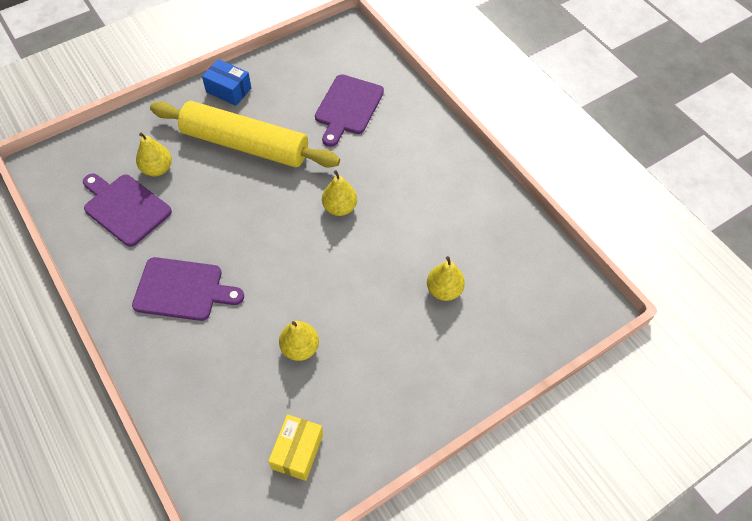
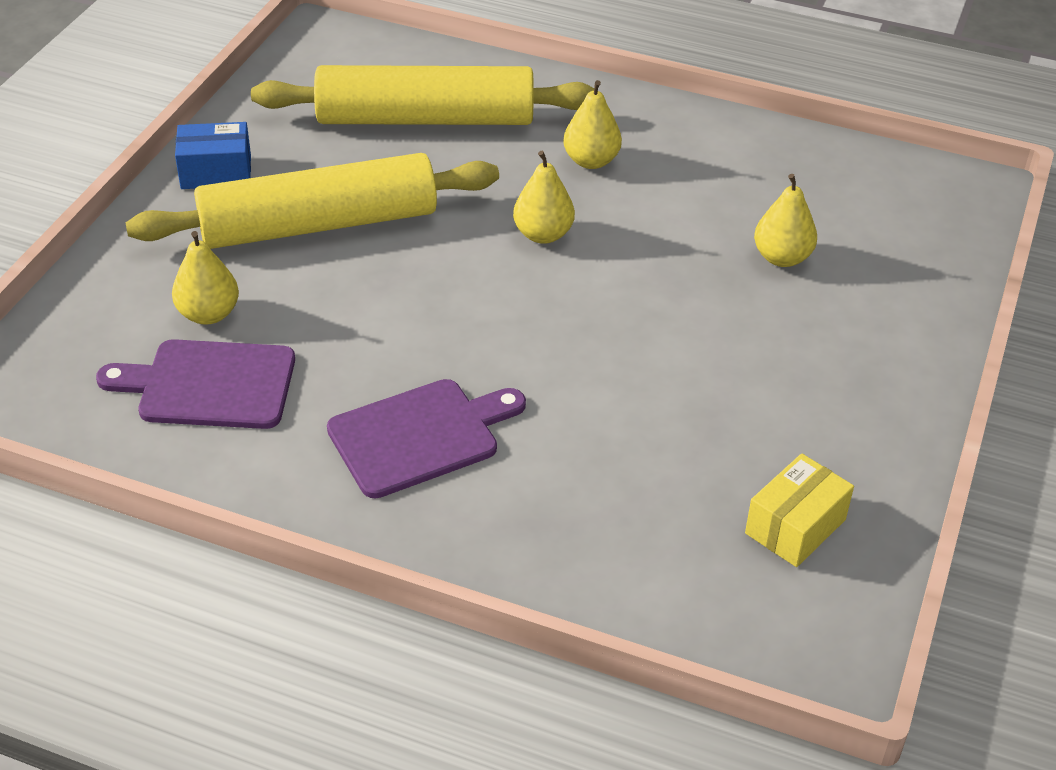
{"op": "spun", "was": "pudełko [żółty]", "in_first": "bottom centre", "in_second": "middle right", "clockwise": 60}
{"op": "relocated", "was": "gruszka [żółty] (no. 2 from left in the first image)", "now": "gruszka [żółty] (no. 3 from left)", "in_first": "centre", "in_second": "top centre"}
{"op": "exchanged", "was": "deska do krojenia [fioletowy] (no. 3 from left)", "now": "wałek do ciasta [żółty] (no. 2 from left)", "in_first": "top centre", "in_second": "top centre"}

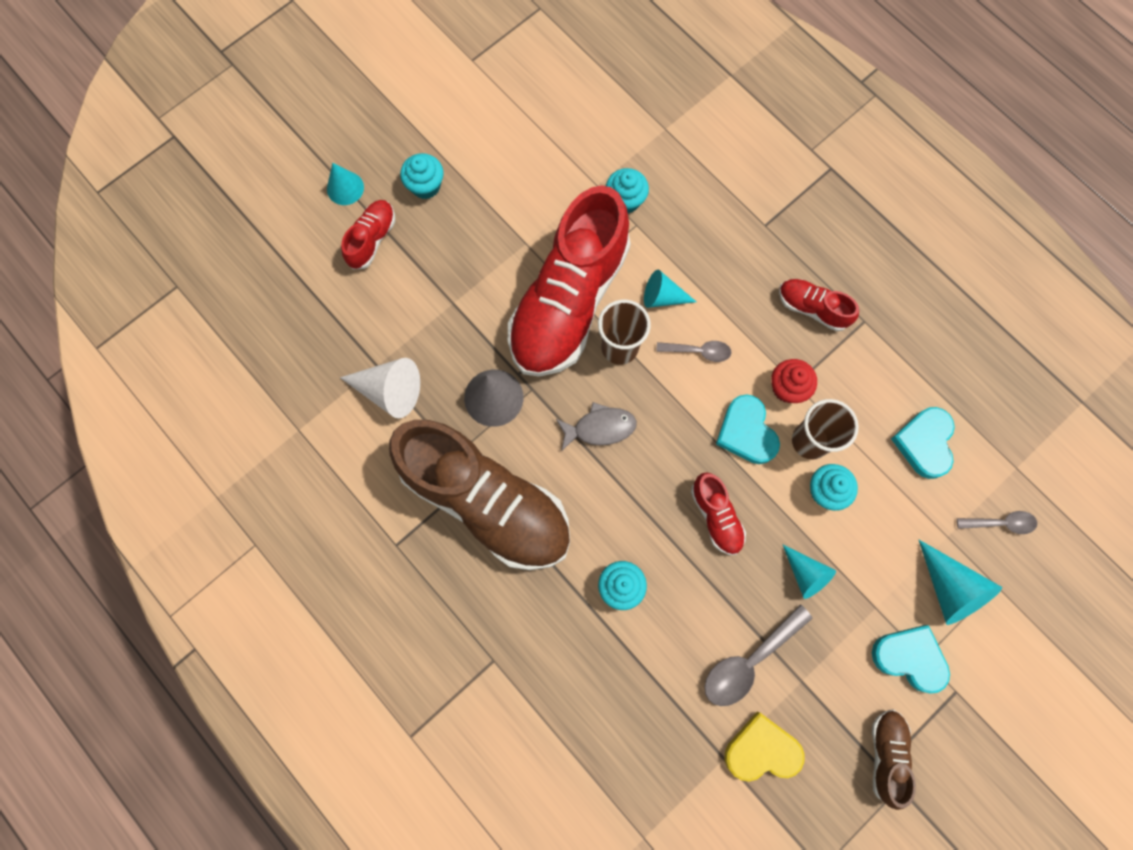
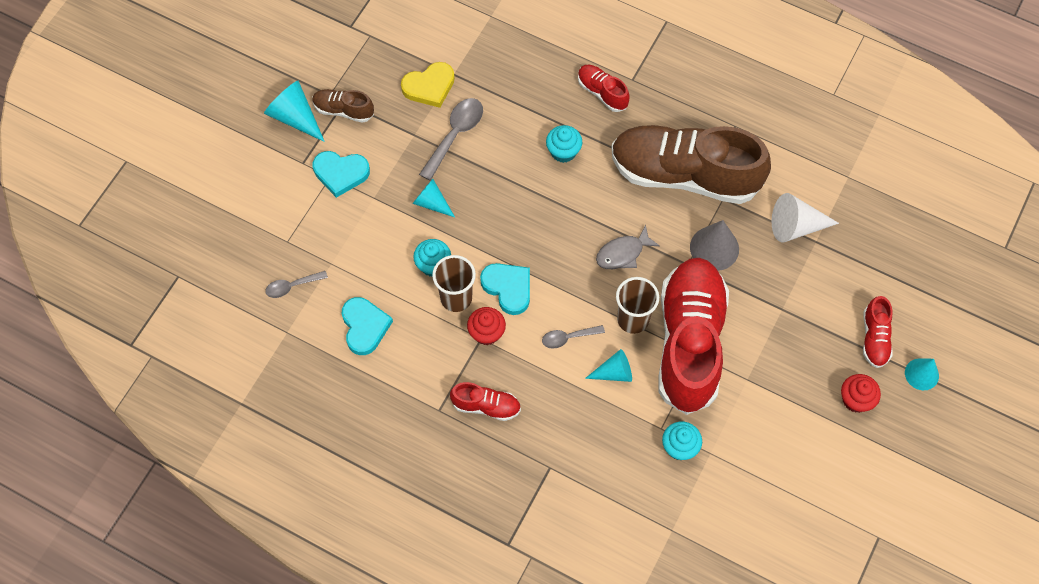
{"op": "colour", "was": "muffinka [turkusowy] (no. 1 from left)", "now": "muffinka [czerwony] (no. 2 from left)", "in_first": "top centre", "in_second": "bottom right"}
{"op": "relocated", "was": "but [czerwony] (no. 3 from left in the first image)", "now": "but [czerwony] (no. 2 from left)", "in_first": "centre", "in_second": "top centre"}
{"op": "spun", "was": "but [brązowy] (no. 2 from left in the first image)", "in_first": "bottom right", "in_second": "top left", "clockwise": 120}
{"op": "relocated", "was": "stożek [turkusowy] (no. 4 from left in the first image)", "now": "stożek [turkusowy] (no. 1 from left)", "in_first": "bottom right", "in_second": "top left"}

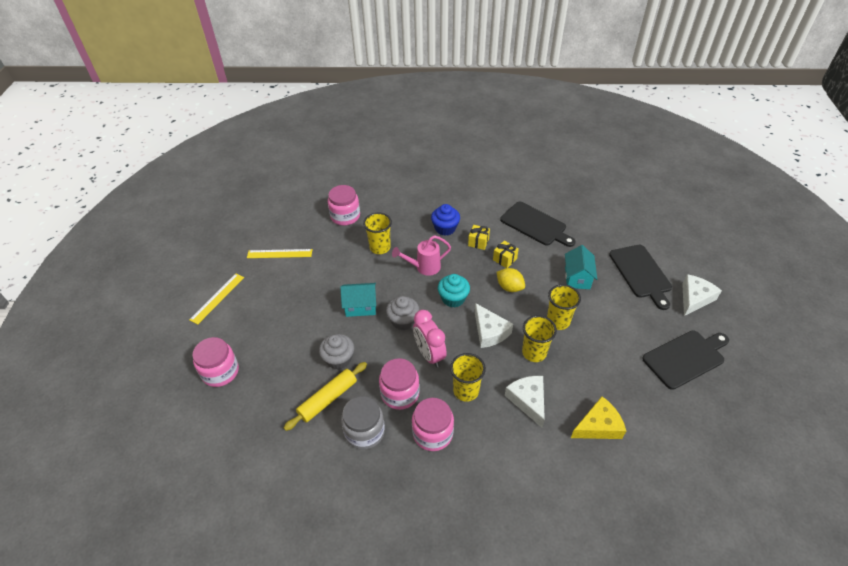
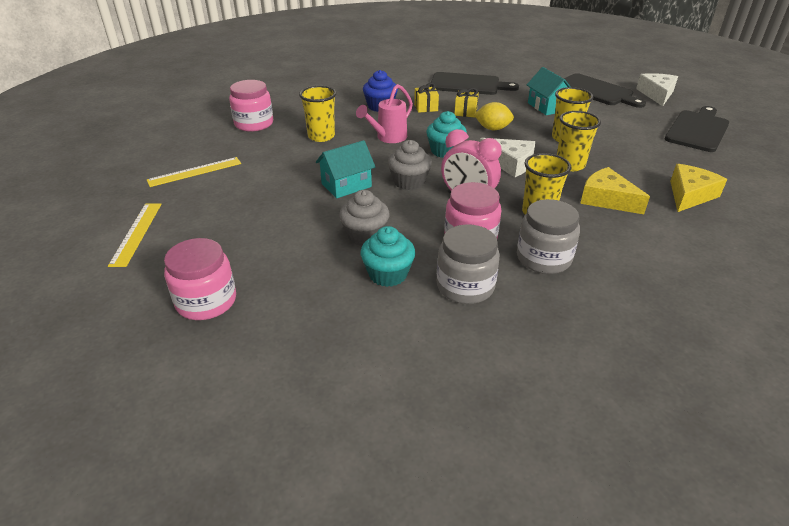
{"op": "exchanged", "was": "wałek do ciasta [żółty]", "now": "muffinka [turkusowy] (no. 1 from left)", "in_first": "bottom centre", "in_second": "centre"}
{"op": "colour", "was": "słoik [różowy] (no. 4 from left)", "now": "słoik [szary] (no. 2 from left)", "in_first": "bottom centre", "in_second": "middle right"}
{"op": "colour", "was": "ser [biały] (no. 2 from left)", "now": "ser [żółty] (no. 1 from left)", "in_first": "bottom centre", "in_second": "middle right"}

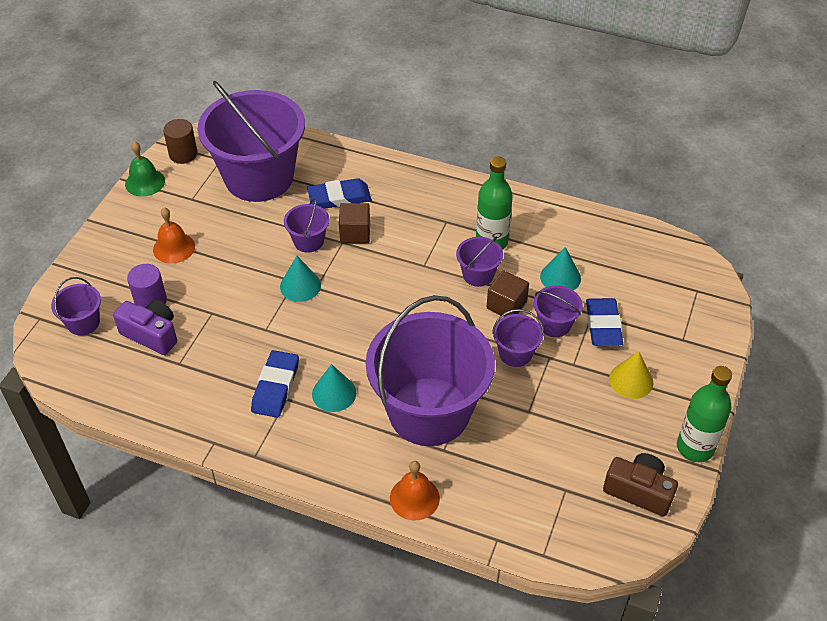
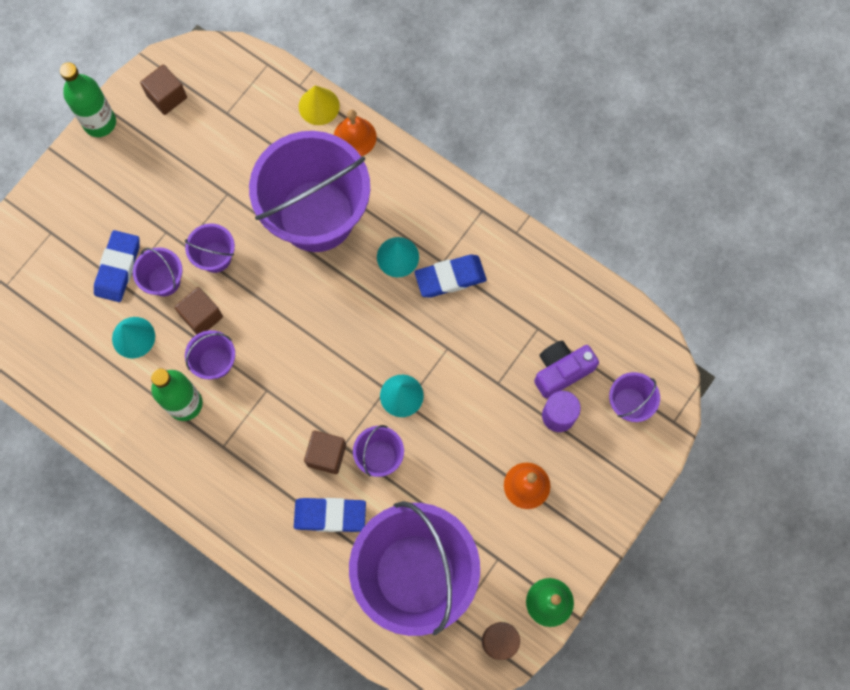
{"op": "spun", "was": "aparat fotograficzny [fioletowy]", "in_first": "middle left", "in_second": "centre", "clockwise": 105}
{"op": "spun", "was": "gumka do mazania [niebieski] (no. 1 from left in the first image)", "in_first": "middle left", "in_second": "centre", "clockwise": 45}
{"op": "exchanged", "was": "aparat fotograficzny [brązowy]", "now": "sześcian [brązowy] (no. 1 from left)", "in_first": "bottom right", "in_second": "top left"}
{"op": "relocated", "was": "stożek [żółty]", "in_first": "middle right", "in_second": "top centre"}

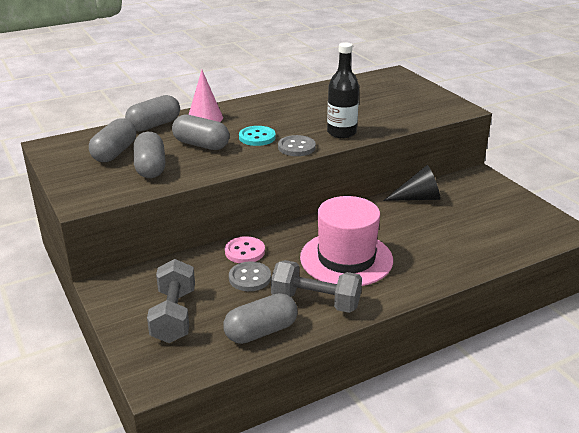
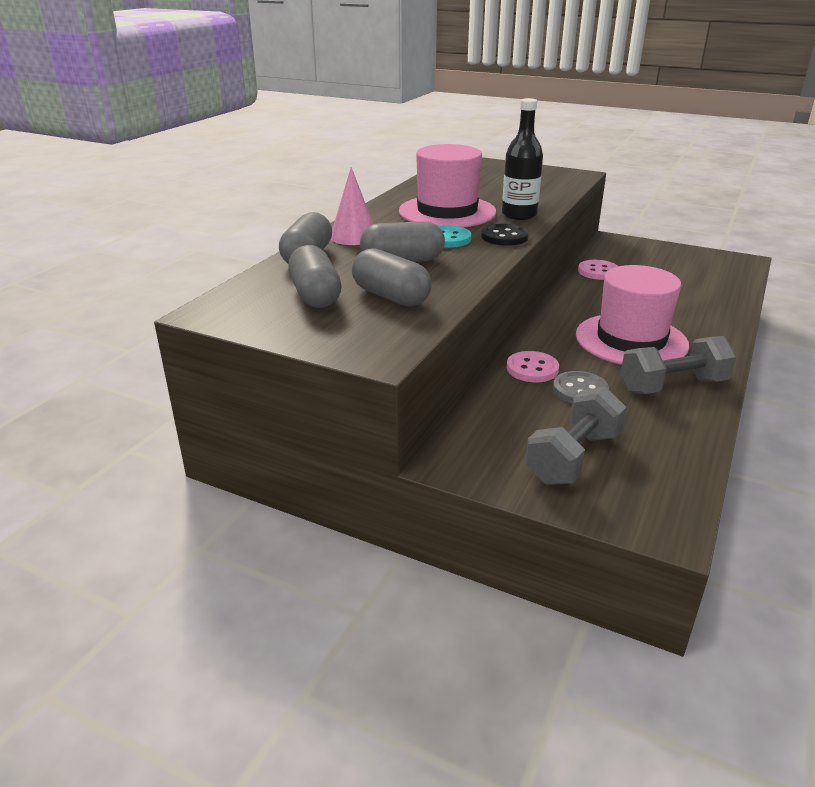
{"op": "spun", "was": "hantel [szary] (no. 1 from left)", "in_first": "bottom left", "in_second": "middle right", "clockwise": 75}
{"op": "missing", "was": "kapsułka [szary] (no. 5 from left)", "in_first": "bottom centre"}
{"op": "colour", "was": "guzik [szary] (no. 2 from left)", "now": "guzik [czarny]", "in_first": "centre", "in_second": "top centre"}
{"op": "exchanged", "was": "stożek [czarny]", "now": "guzik [różowy] (no. 2 from left)", "in_first": "middle right", "in_second": "middle right"}
{"op": "appeared", "now": "kapelusz [różowy] (no. 1 from left)", "in_second": "top centre"}

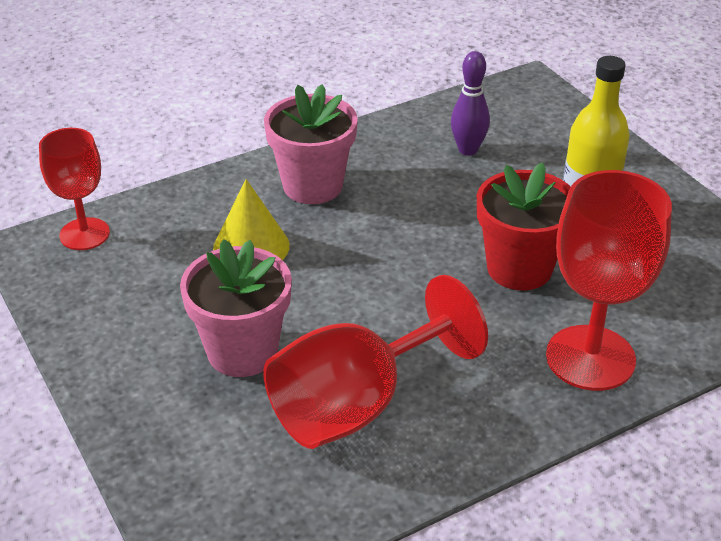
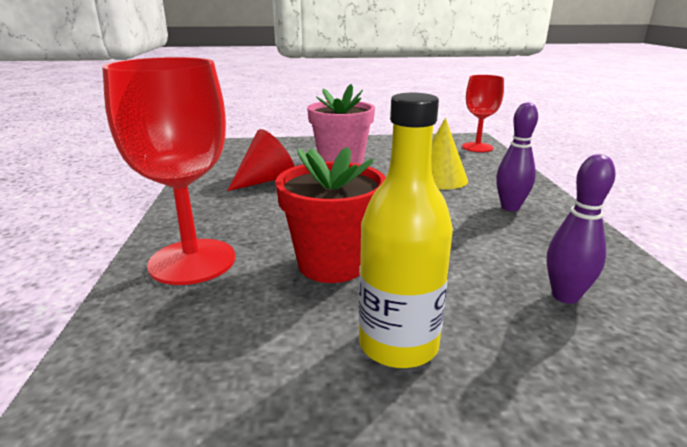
{"op": "exchanged", "was": "kielich [czerwony] (no. 2 from left)", "now": "stożek [czerwony]", "in_first": "bottom centre", "in_second": "centre"}
{"op": "exchanged", "was": "doniczka [różowy] (no. 2 from left)", "now": "kręgiel [fioletowy] (no. 1 from left)", "in_first": "top centre", "in_second": "middle right"}

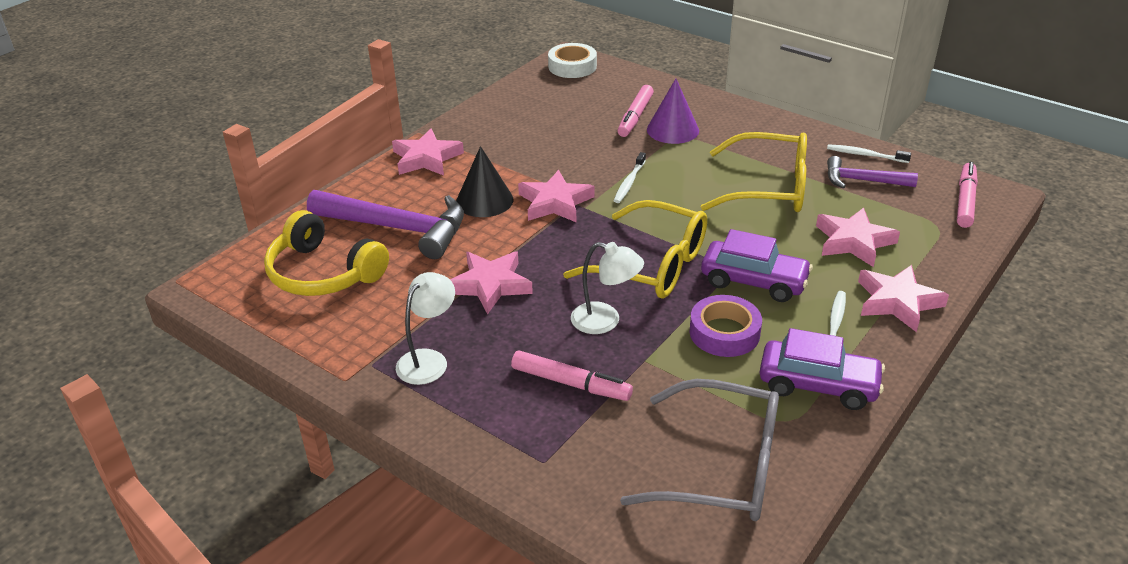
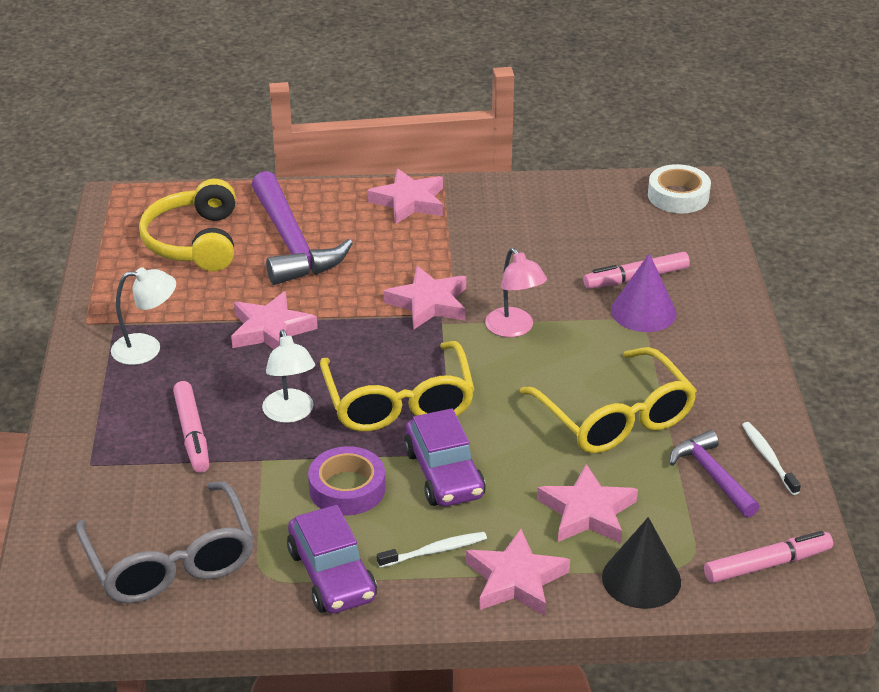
{"op": "relocated", "was": "stożek [czarny]", "in_first": "top centre", "in_second": "bottom right"}
{"op": "exchanged", "was": "szczoteczka do zębów [biały] (no. 1 from left)", "now": "lampka [różowy]", "in_first": "top centre", "in_second": "centre"}

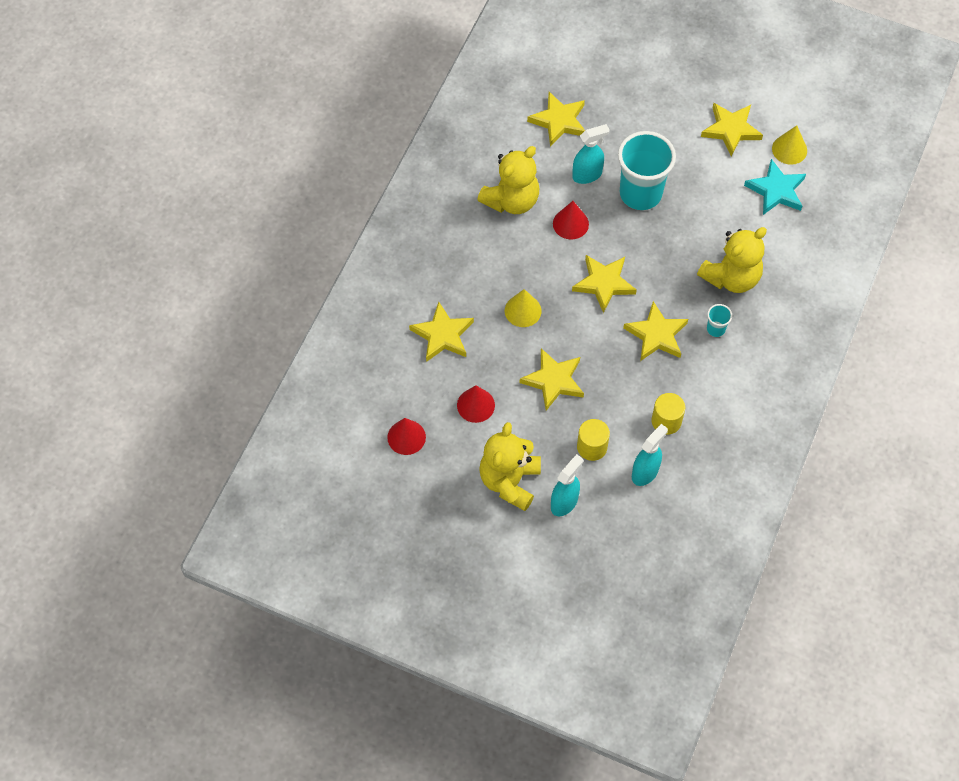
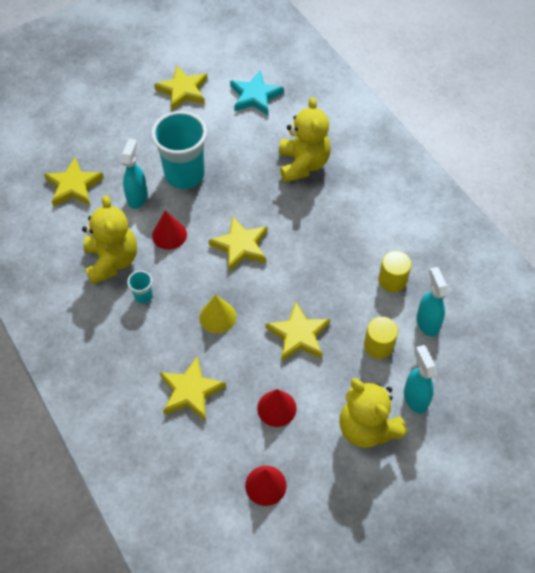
{"op": "missing", "was": "gwiazda [żółty] (no. 5 from left)", "in_first": "middle right"}
{"op": "relocated", "was": "szklanka [turkusowy] (no. 2 from left in the first image)", "now": "szklanka [turkusowy] (no. 1 from left)", "in_first": "middle right", "in_second": "middle left"}
{"op": "missing", "was": "stożek [żółty] (no. 2 from left)", "in_first": "top right"}

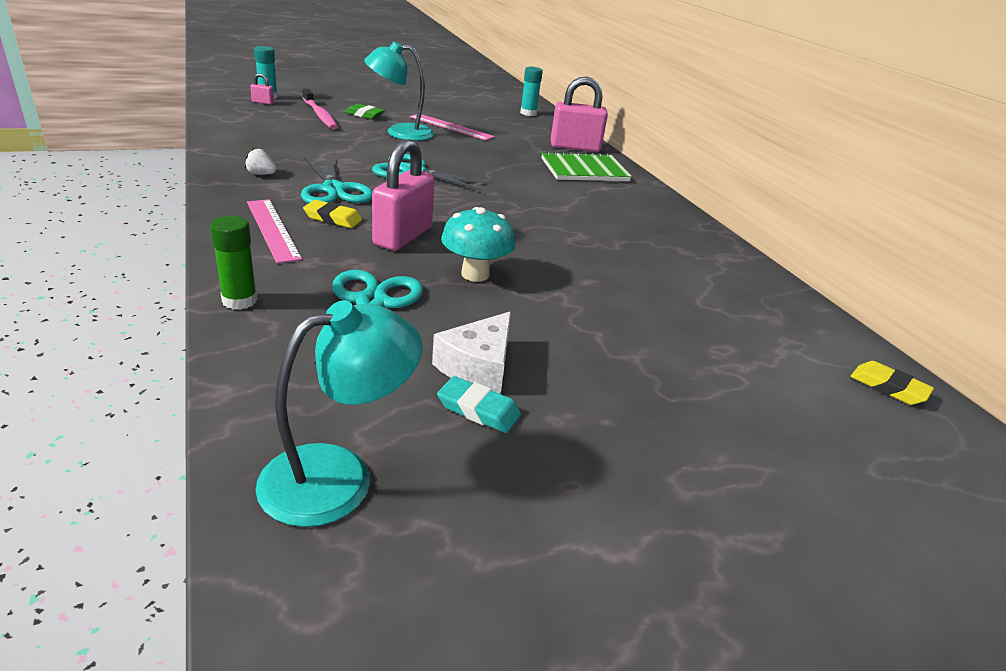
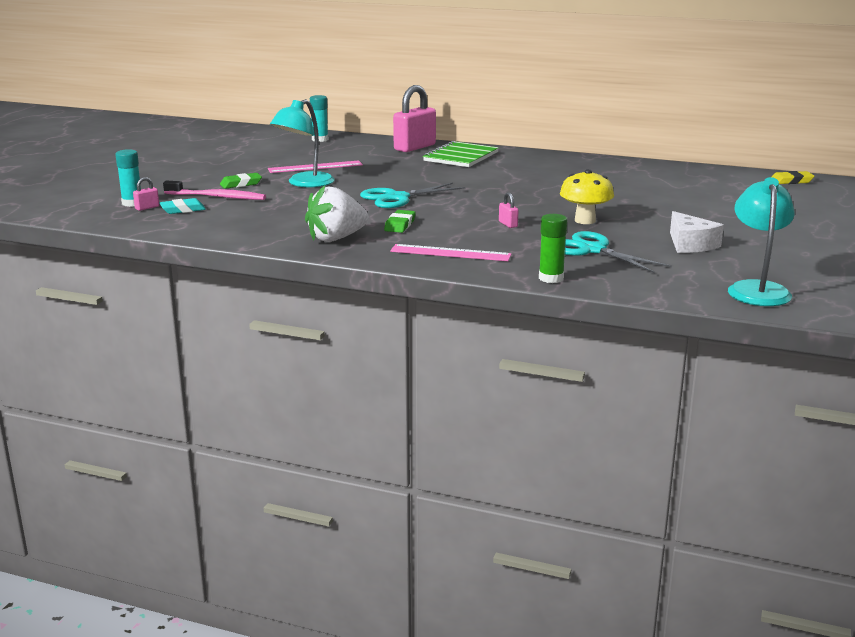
{"op": "size", "was": "truskawka [biały]", "in_first": "top left", "in_second": "centre", "ratio": 2.21}
{"op": "exchanged", "was": "nożyczki [turkusowy] (no. 1 from left)", "now": "gumka do mazania [zielony] (no. 2 from left)", "in_first": "top centre", "in_second": "centre"}
{"op": "missing", "was": "gumka do mazania [żółty] (no. 1 from left)", "in_first": "top left"}
{"op": "size", "was": "kłódka [różowy] (no. 2 from left in the first image)", "in_first": "top centre", "in_second": "top centre", "ratio": 0.42}
{"op": "relocated", "was": "gumka do mazania [turkusowy]", "in_first": "centre", "in_second": "top left"}
{"op": "colour", "was": "grzyb [turkusowy]", "now": "grzyb [żółty]", "in_first": "centre", "in_second": "top right"}

